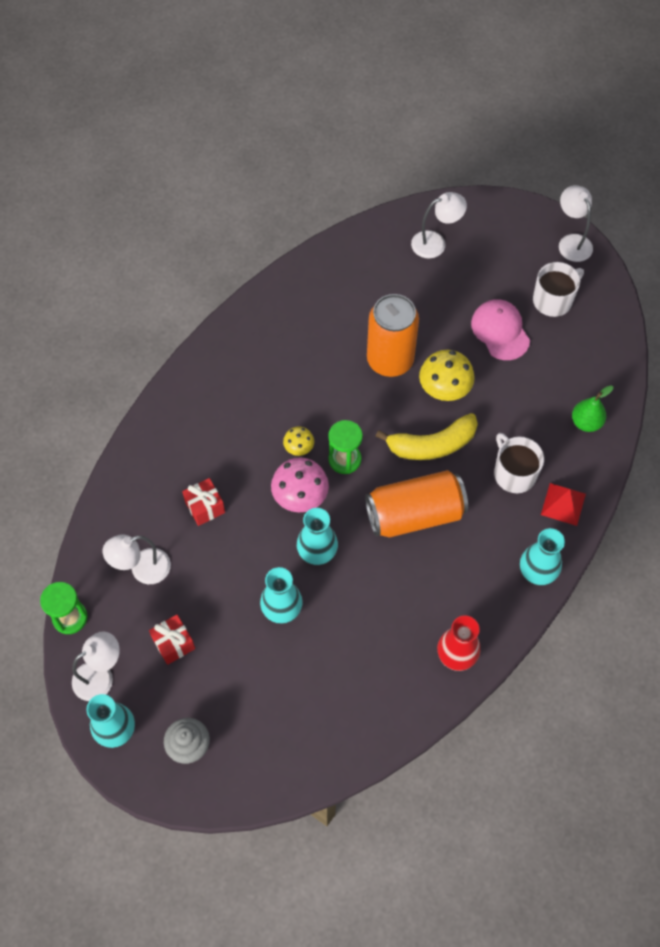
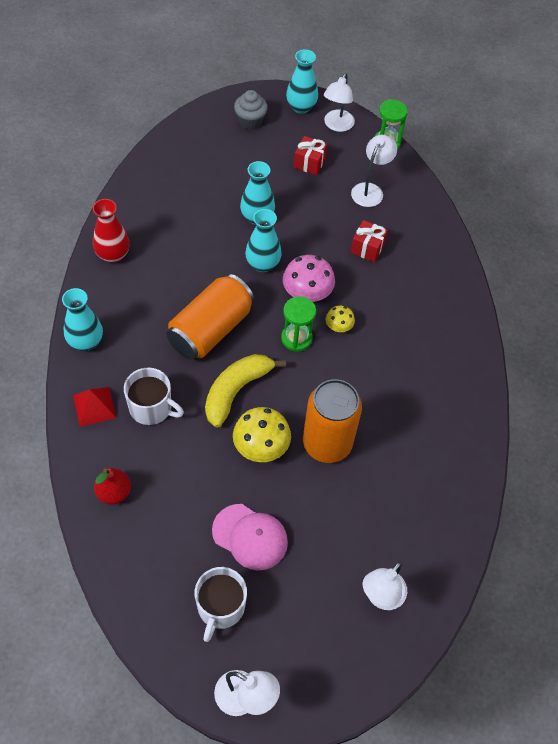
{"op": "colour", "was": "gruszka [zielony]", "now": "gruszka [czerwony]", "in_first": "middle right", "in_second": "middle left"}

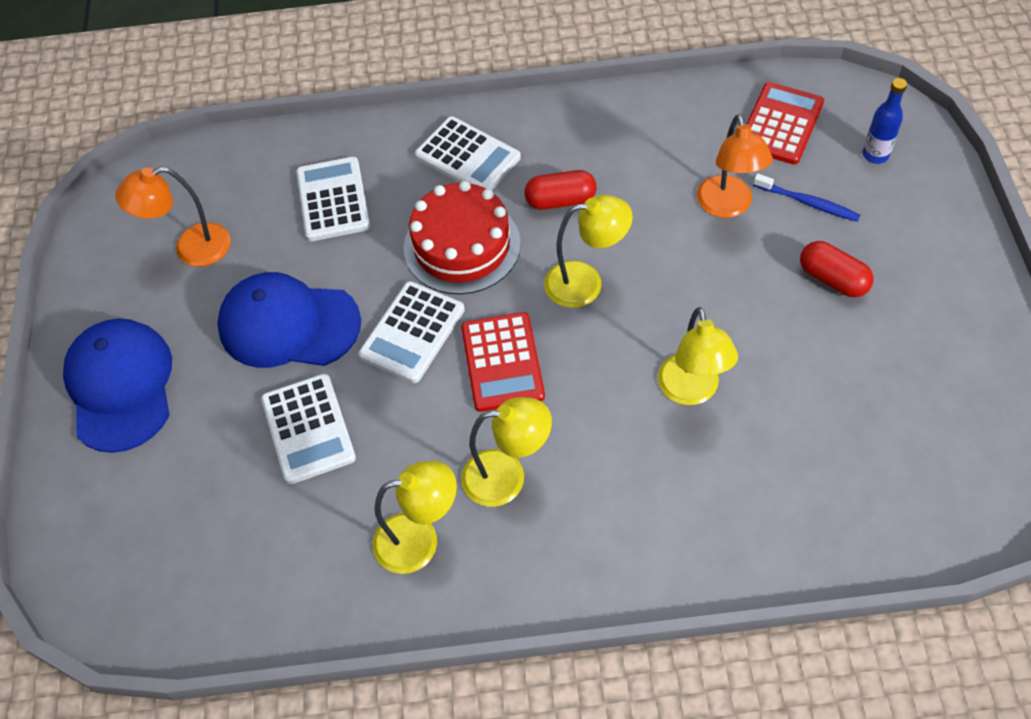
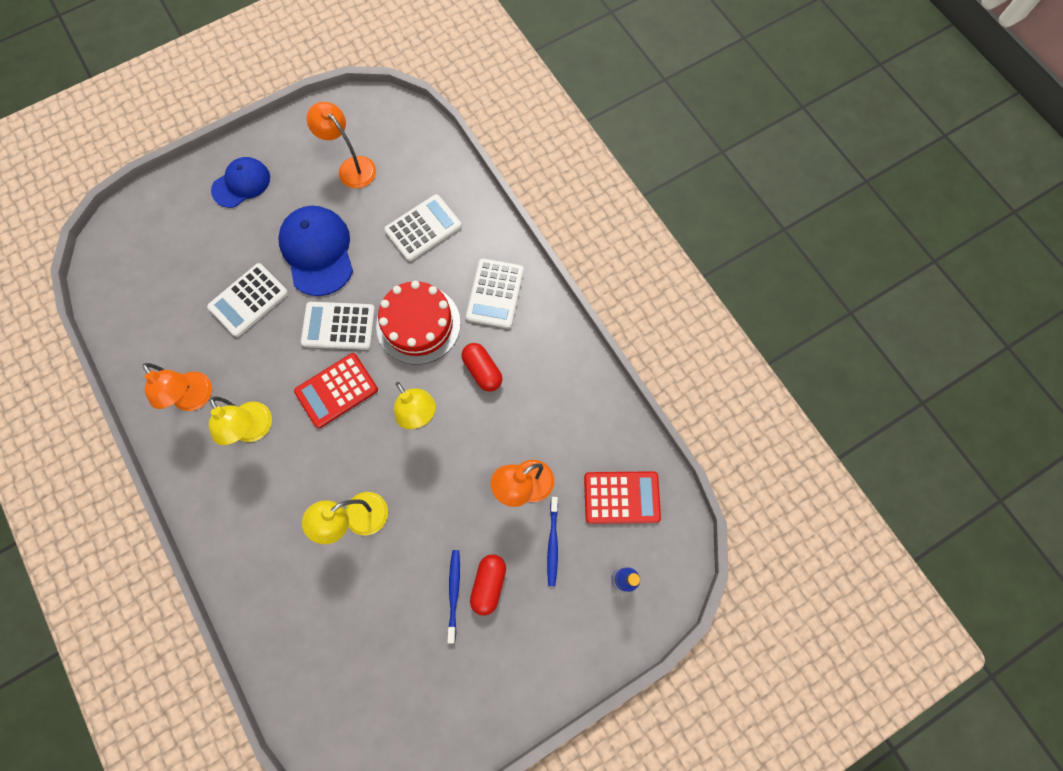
{"op": "size", "was": "czapka [niebieski] (no. 1 from left)", "in_first": "middle left", "in_second": "top left", "ratio": 0.65}
{"op": "colour", "was": "lampka [żółty] (no. 1 from left)", "now": "lampka [pomarańczowy] (no. 1 from left)", "in_first": "bottom centre", "in_second": "middle left"}
{"op": "appeared", "now": "szczoteczka do zębów [niebieski] (no. 1 from left)", "in_second": "bottom centre"}

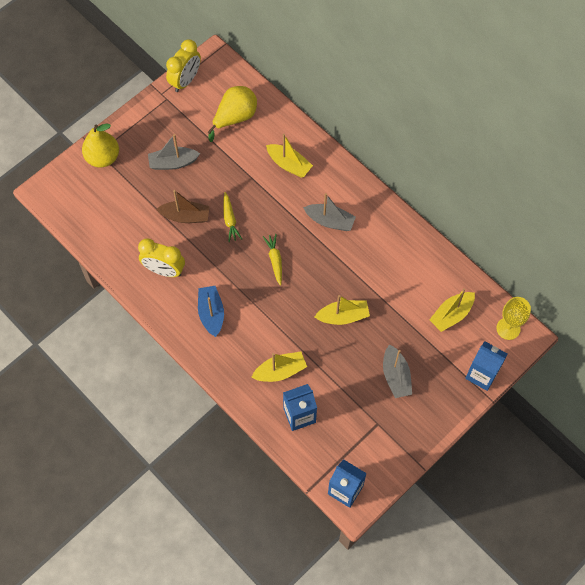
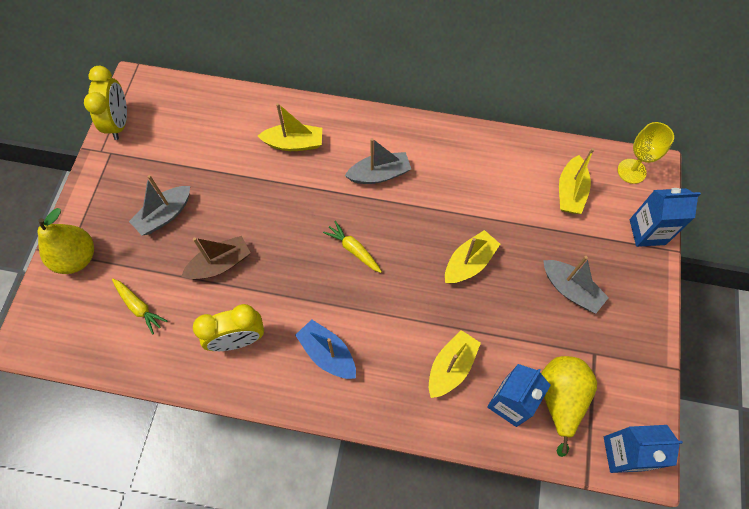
{"op": "relocated", "was": "gruszka [żółty] (no. 2 from left)", "in_first": "top centre", "in_second": "bottom right"}
{"op": "relocated", "was": "marchewka [żółty] (no. 1 from left)", "in_first": "centre", "in_second": "middle left"}

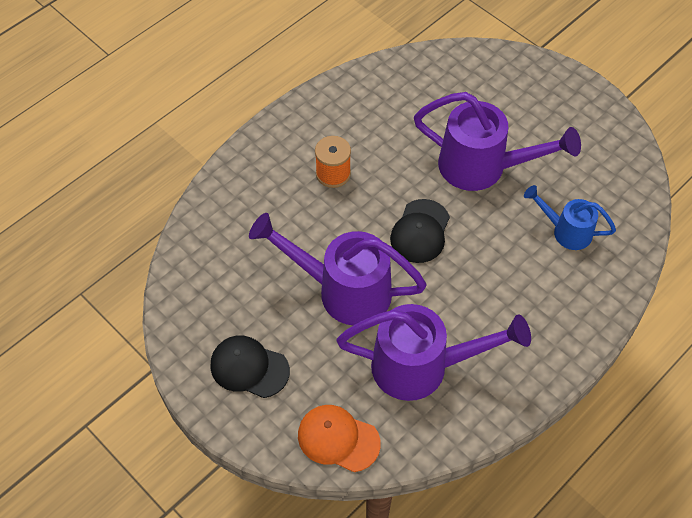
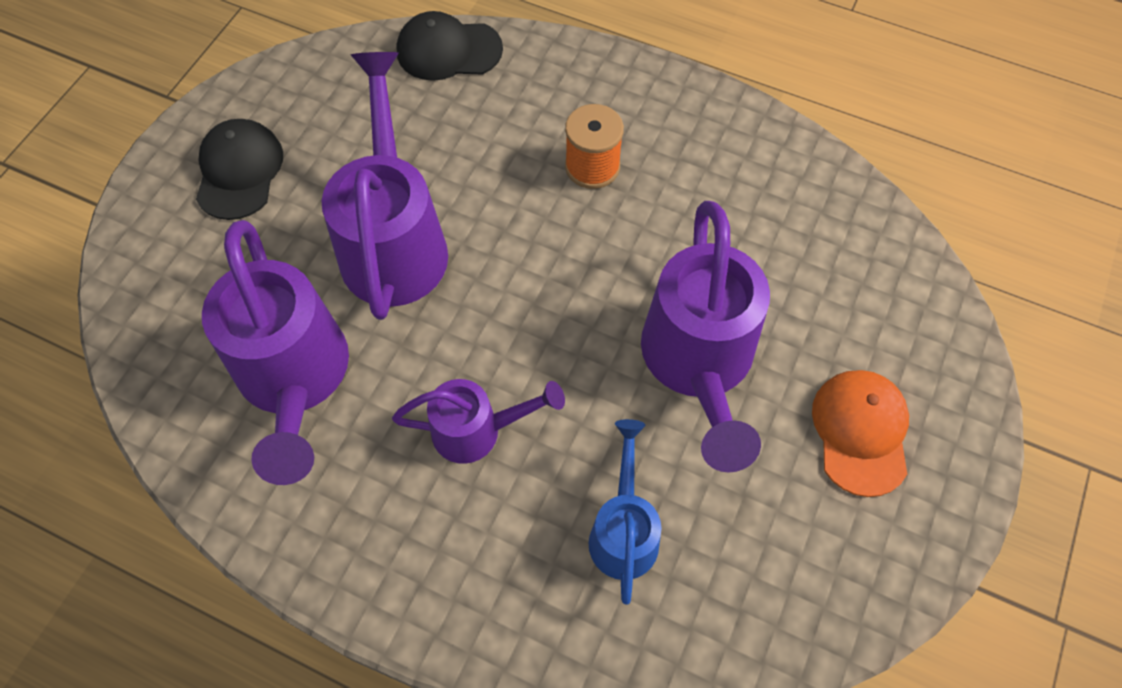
{"op": "relocated", "was": "czapka [pomarańczowy]", "in_first": "bottom centre", "in_second": "middle right"}
{"op": "relocated", "was": "czapka [czarny] (no. 2 from left)", "in_first": "centre", "in_second": "top centre"}
{"op": "appeared", "now": "konewka [fioletowy] (no. 3 from left)", "in_second": "centre"}

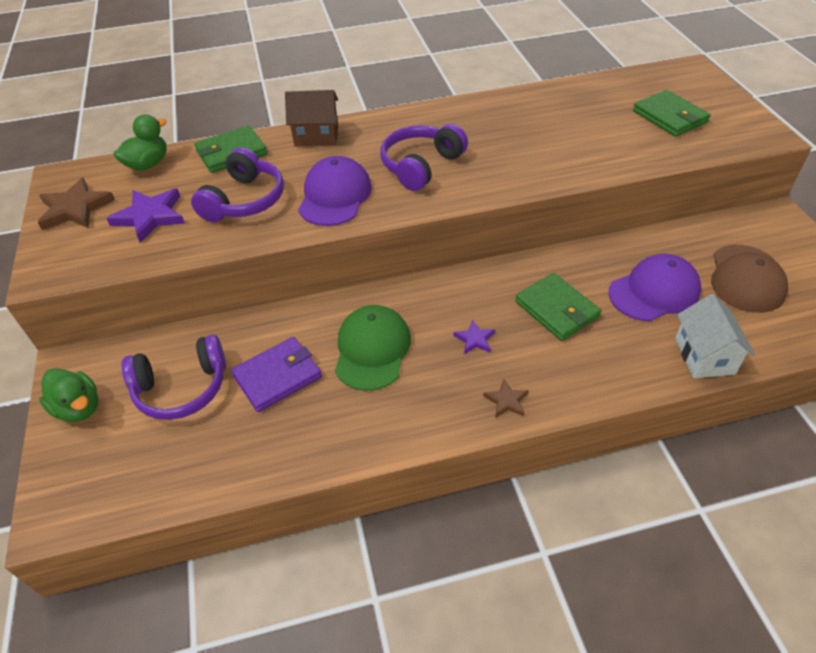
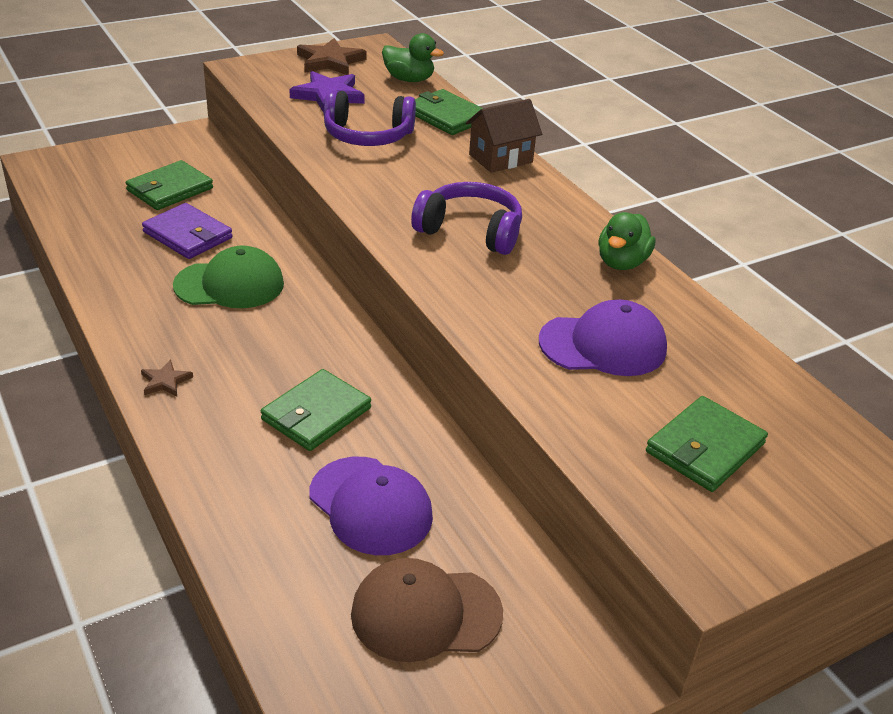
{"op": "relocated", "was": "kaczka [zielony] (no. 1 from left in the first image)", "now": "kaczka [zielony] (no. 2 from left)", "in_first": "middle left", "in_second": "middle right"}
{"op": "exchanged", "was": "słuchawki [fioletowy] (no. 1 from left)", "now": "portfel [zielony] (no. 1 from left)", "in_first": "middle left", "in_second": "top left"}
{"op": "spun", "was": "domek [brązowy]", "in_first": "top centre", "in_second": "top centre", "clockwise": 75}
{"op": "relocated", "was": "czapka [fioletowy] (no. 1 from left in the first image)", "now": "czapka [fioletowy] (no. 2 from left)", "in_first": "top centre", "in_second": "middle right"}
{"op": "missing", "was": "gwiazda [fioletowy] (no. 2 from left)", "in_first": "centre"}
{"op": "missing", "was": "domek [biały]", "in_first": "middle right"}

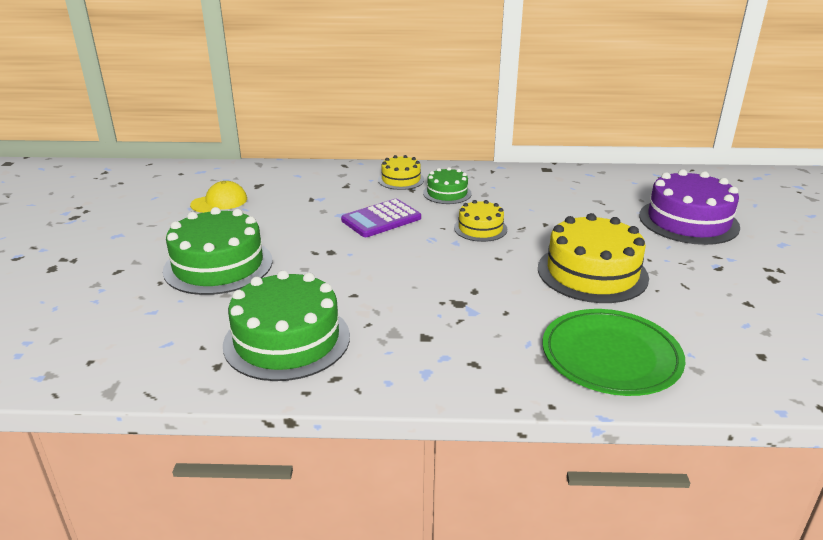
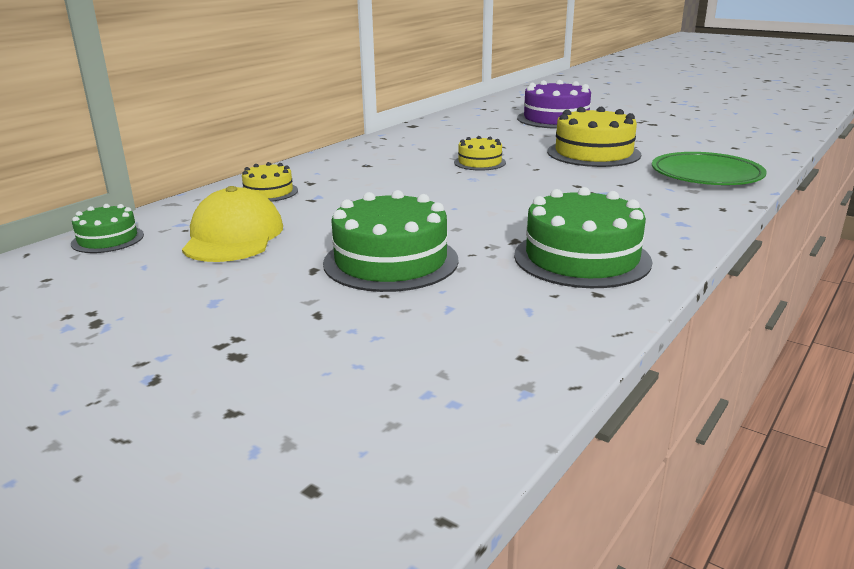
{"op": "size", "was": "czapka [żółty]", "in_first": "middle left", "in_second": "middle left", "ratio": 1.65}
{"op": "missing", "was": "kalkulator [fioletowy]", "in_first": "centre"}
{"op": "relocated", "was": "tort [żółty] (no. 1 from left)", "in_first": "top centre", "in_second": "top left"}
{"op": "relocated", "was": "tort [zielony] (no. 3 from left in the first image)", "now": "tort [zielony] (no. 1 from left)", "in_first": "centre", "in_second": "middle left"}

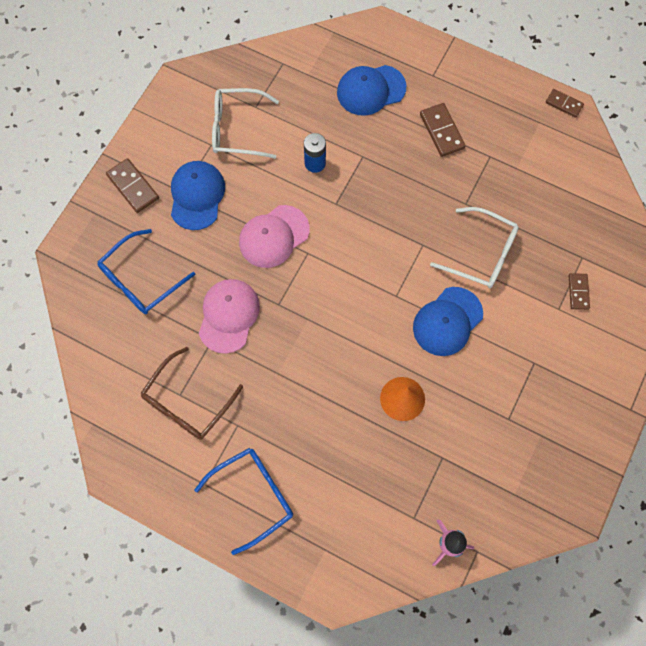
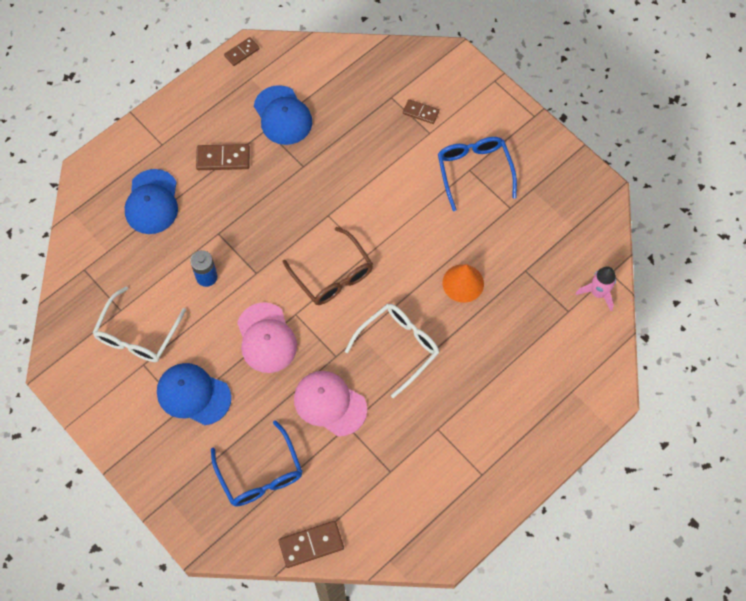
{"op": "relocated", "was": "kostka domina [brązowy] (no. 1 from left in the first image)", "now": "kostka domina [brązowy] (no. 3 from left)", "in_first": "top left", "in_second": "bottom centre"}
{"op": "relocated", "was": "okulary [brązowy]", "in_first": "middle left", "in_second": "centre"}
{"op": "relocated", "was": "okulary [niebieski] (no. 2 from left)", "in_first": "bottom centre", "in_second": "top centre"}
{"op": "relocated", "was": "czapka [niebieski] (no. 3 from left)", "in_first": "middle right", "in_second": "top centre"}
{"op": "relocated", "was": "okulary [biały] (no. 2 from left)", "in_first": "middle right", "in_second": "centre"}

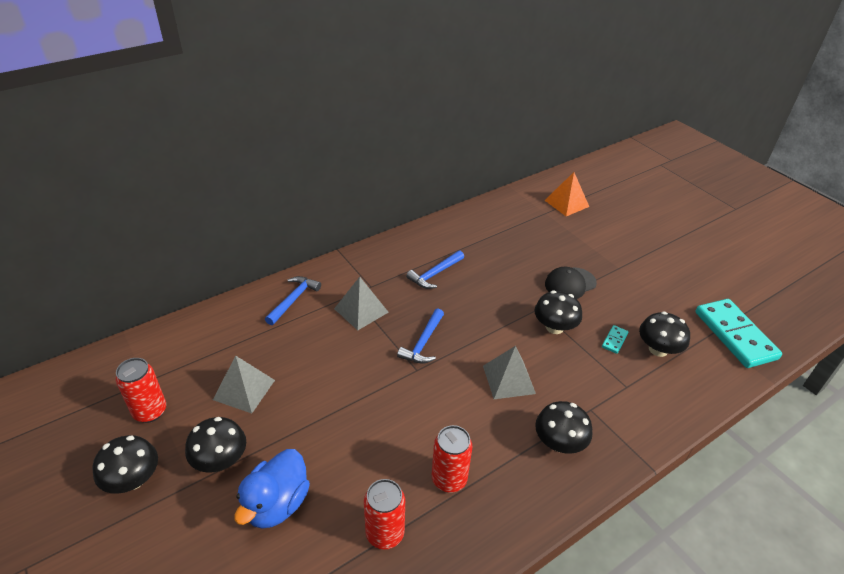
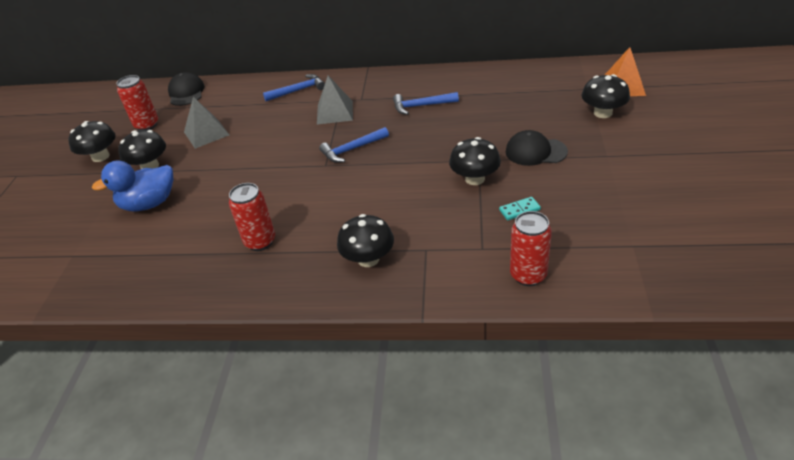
{"op": "relocated", "was": "puszka [czerwony] (no. 2 from left in the first image)", "now": "puszka [czerwony] (no. 3 from left)", "in_first": "bottom centre", "in_second": "middle right"}
{"op": "missing", "was": "piramida [szary] (no. 3 from left)", "in_first": "centre"}
{"op": "relocated", "was": "grzyb [czarny] (no. 5 from left)", "in_first": "middle right", "in_second": "top right"}
{"op": "missing", "was": "kostka domina [turkusowy] (no. 2 from left)", "in_first": "middle right"}
{"op": "appeared", "now": "czapka [czarny] (no. 1 from left)", "in_second": "top left"}

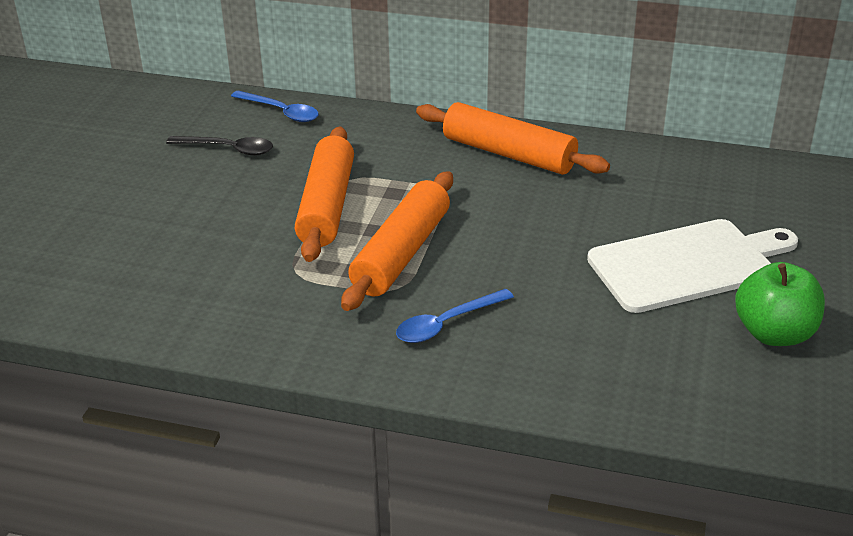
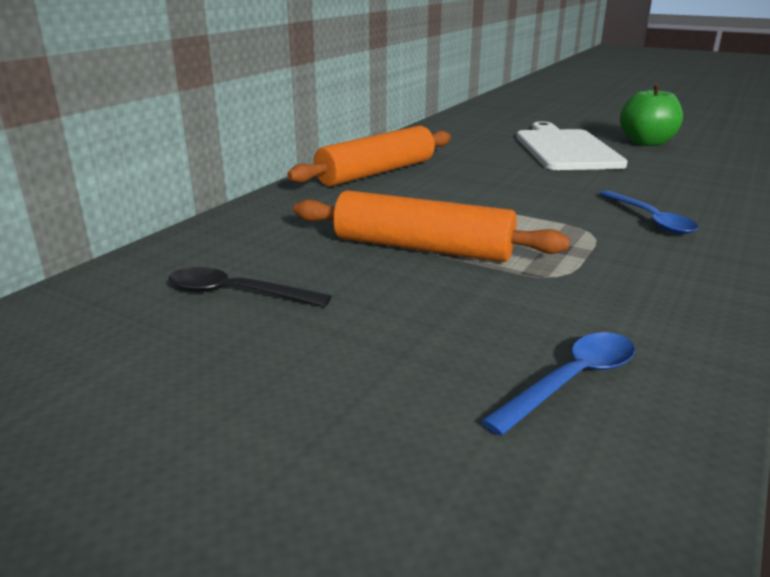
{"op": "spun", "was": "łyżka [czarny]", "in_first": "top left", "in_second": "middle left", "clockwise": -105}
{"op": "relocated", "was": "łyżka [niebieski] (no. 1 from left)", "in_first": "top left", "in_second": "middle right"}
{"op": "missing", "was": "wałek do ciasta [pomarańczowy] (no. 2 from left)", "in_first": "centre"}

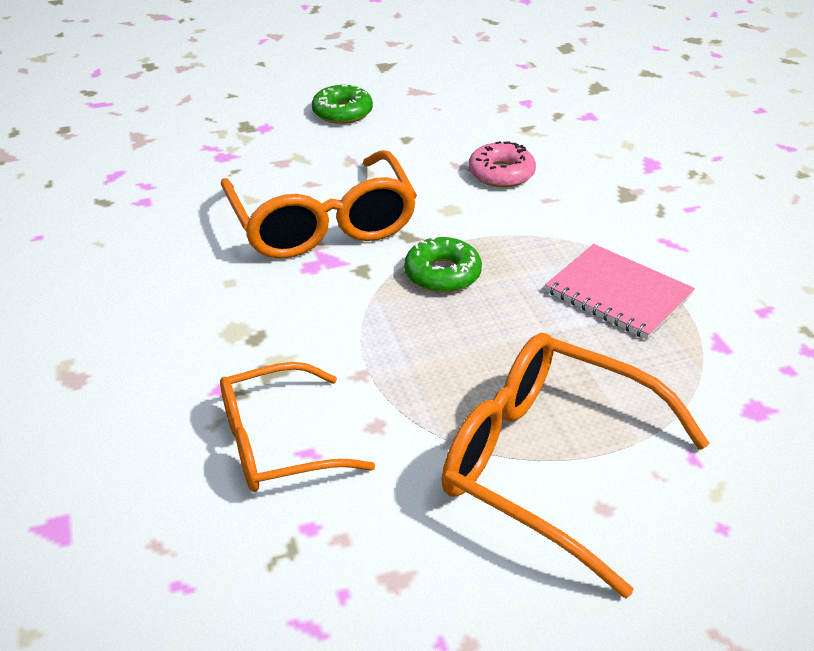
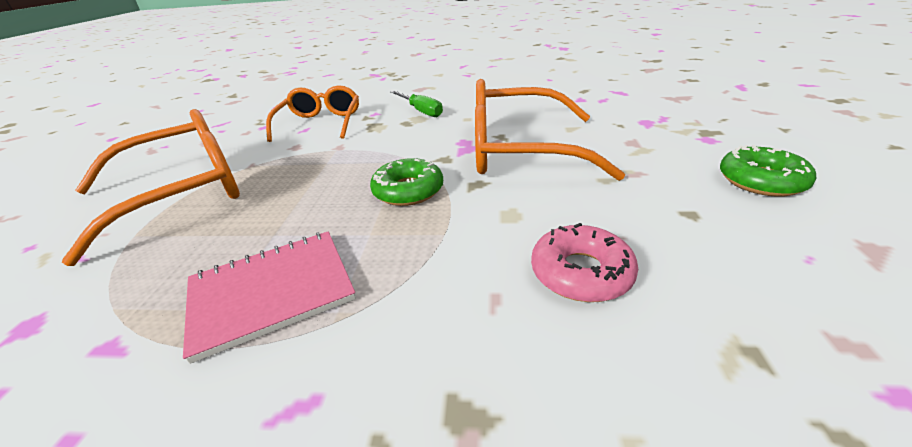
{"op": "appeared", "now": "śrubokręt [zielony]", "in_second": "top centre"}

